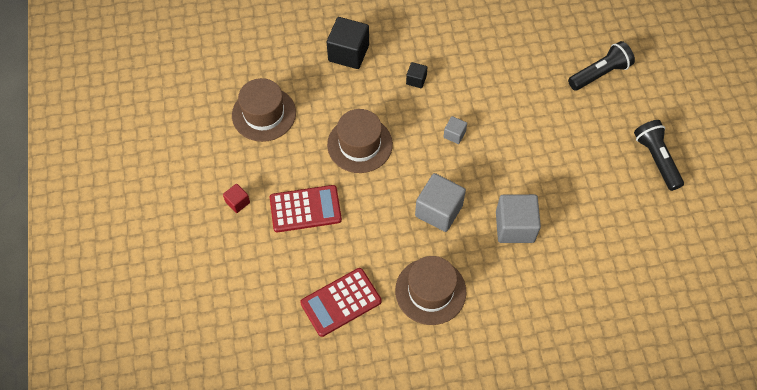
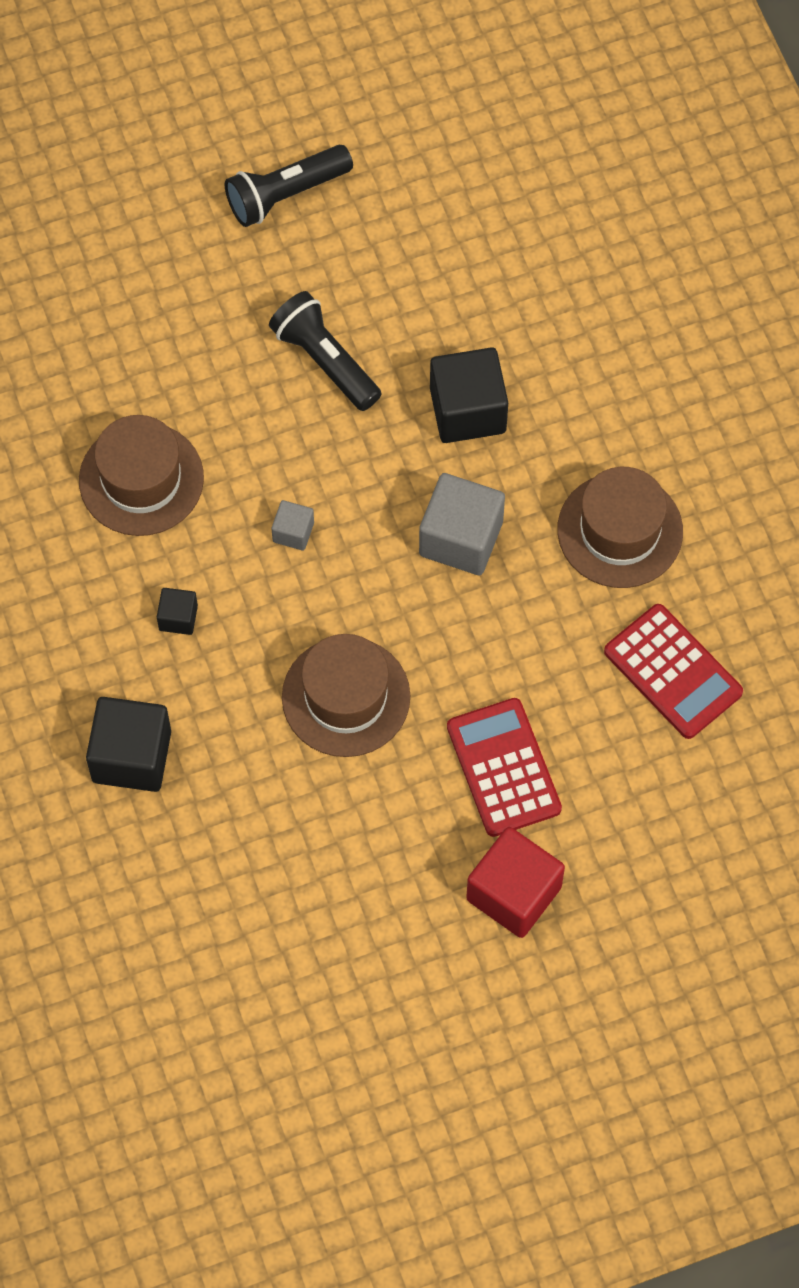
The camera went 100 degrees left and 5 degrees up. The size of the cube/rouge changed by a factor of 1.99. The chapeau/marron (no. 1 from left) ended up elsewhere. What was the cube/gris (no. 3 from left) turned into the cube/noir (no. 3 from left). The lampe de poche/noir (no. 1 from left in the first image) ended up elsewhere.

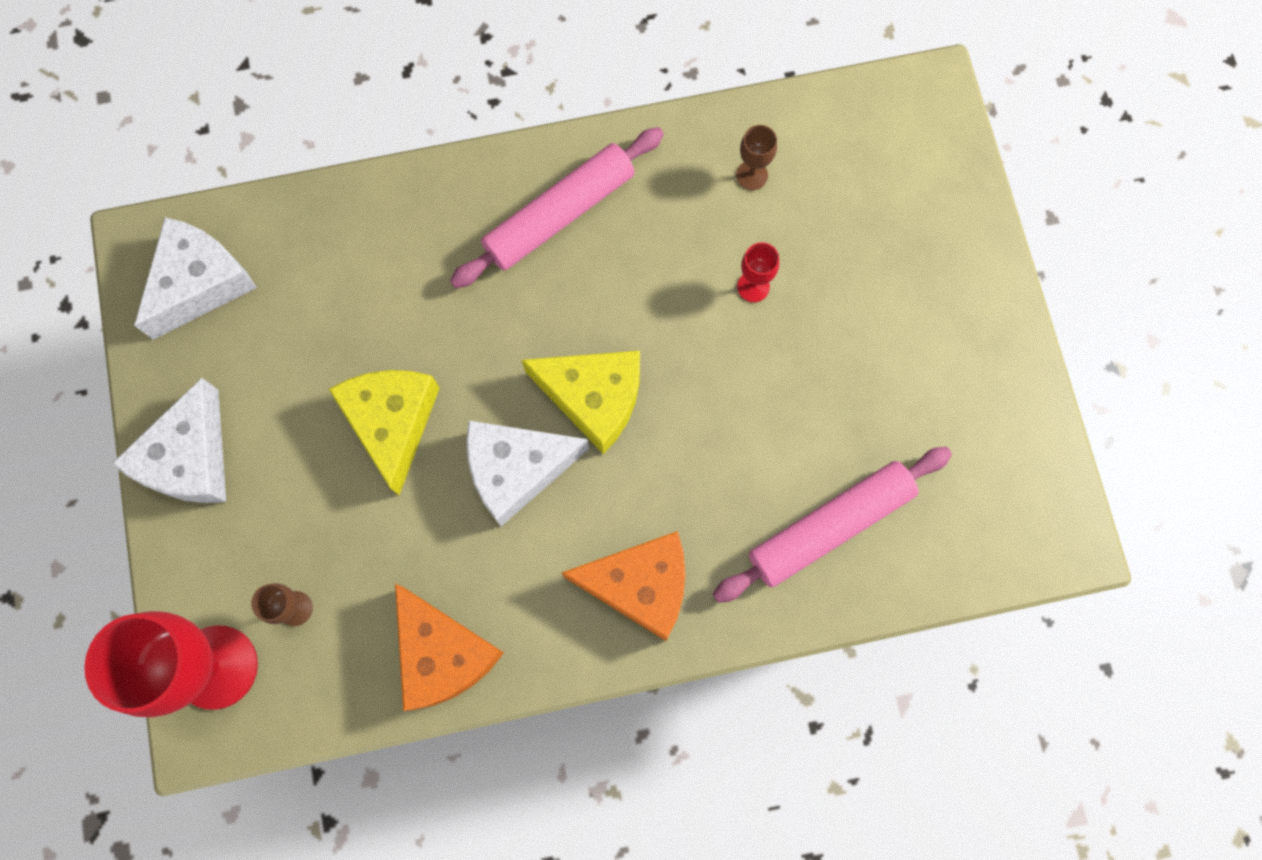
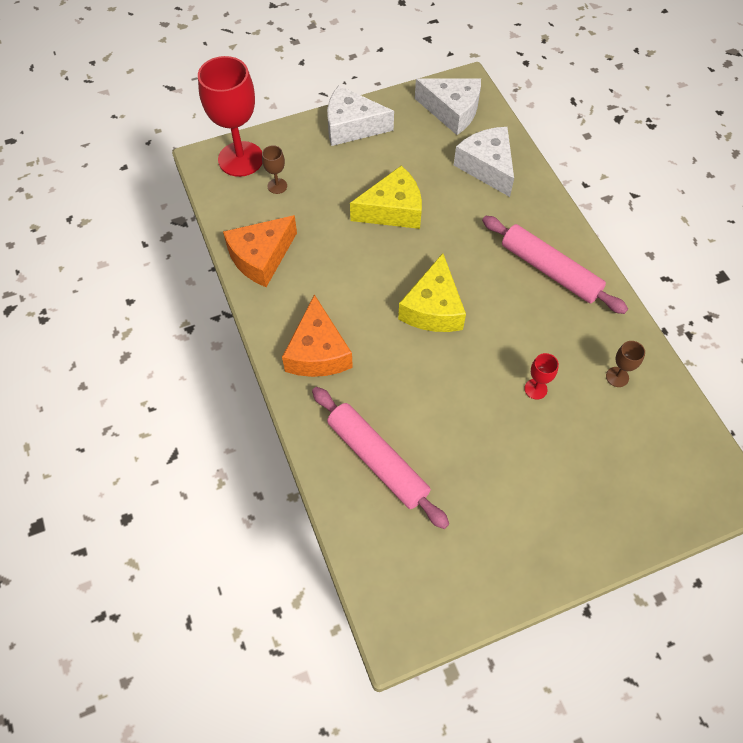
The camera went 80 degrees right and 15 degrees down. The fromage/blanc (no. 3 from left) ended up elsewhere.

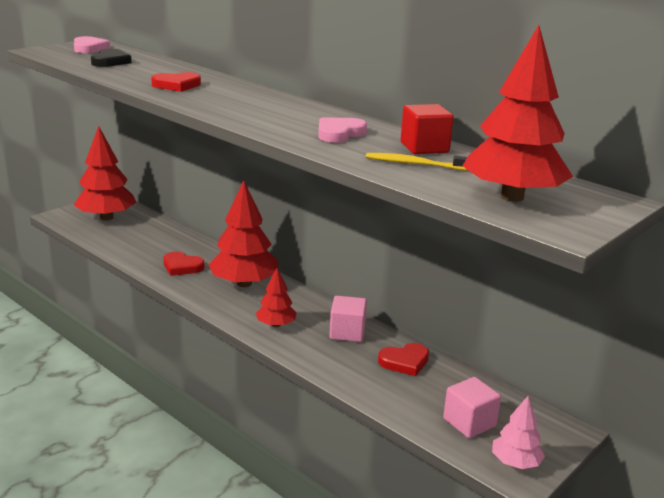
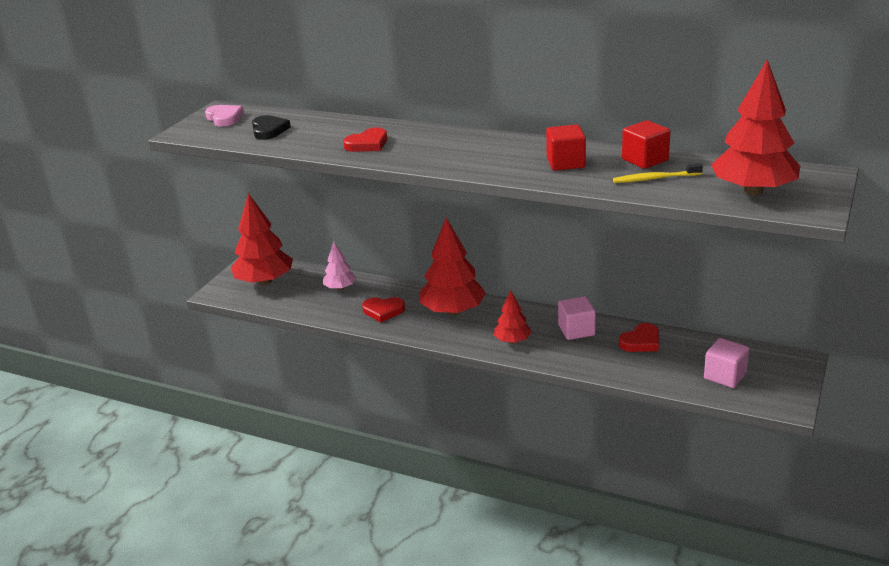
The camera went 15 degrees left and 5 degrees up. Where the cœur/rose (no. 2 from left) stood, the cube/rouge (no. 1 from left) came to stand. The arbre/rose ended up elsewhere.

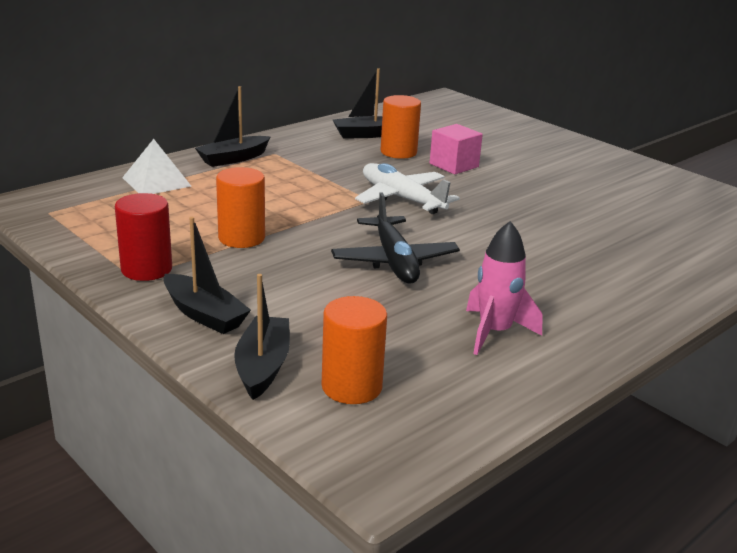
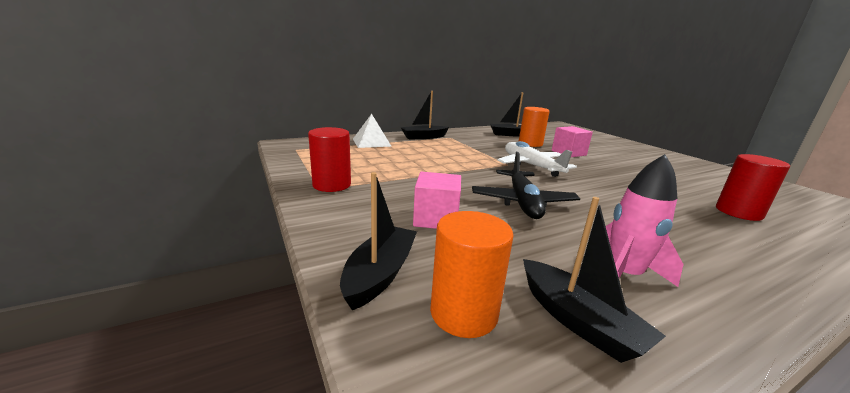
The camera went 15 degrees right and 5 degrees down. The bateau/noir (no. 1 from left in the first image) ended up elsewhere. The second view lost the cylindre/orange (no. 1 from left). The second view gained the cube/rose (no. 1 from left). The second view gained the cylindre/rouge (no. 2 from left).

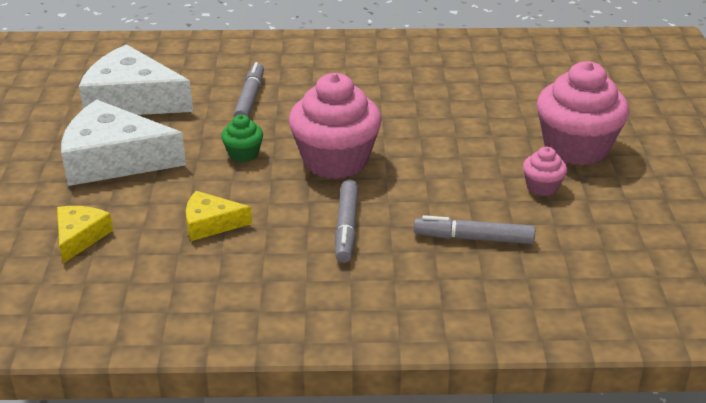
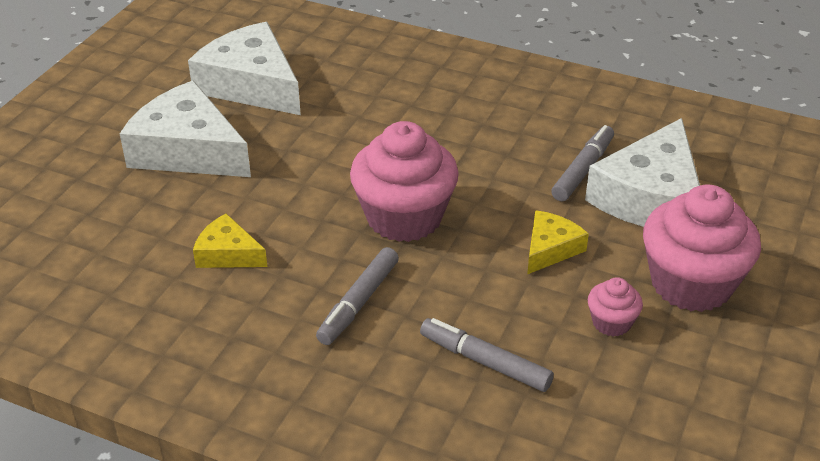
The camera went 25 degrees right and 5 degrees up. The fromage/jaune (no. 1 from left in the first image) ended up elsewhere. The second view lost the muffin/vert. The feutre/gris (no. 1 from left in the first image) ended up elsewhere. The second view gained the fromage/blanc (no. 3 from left).

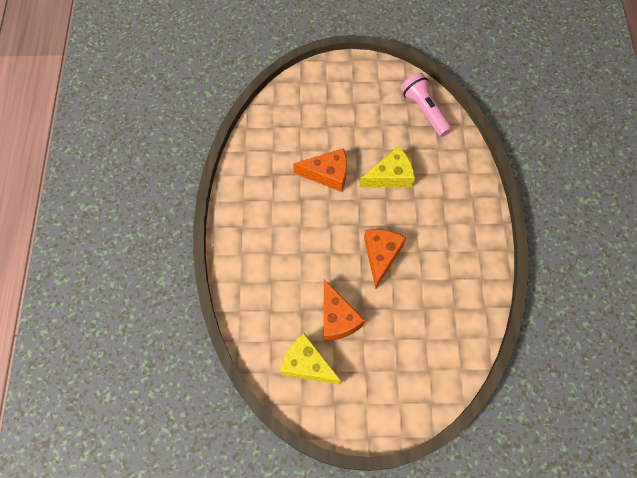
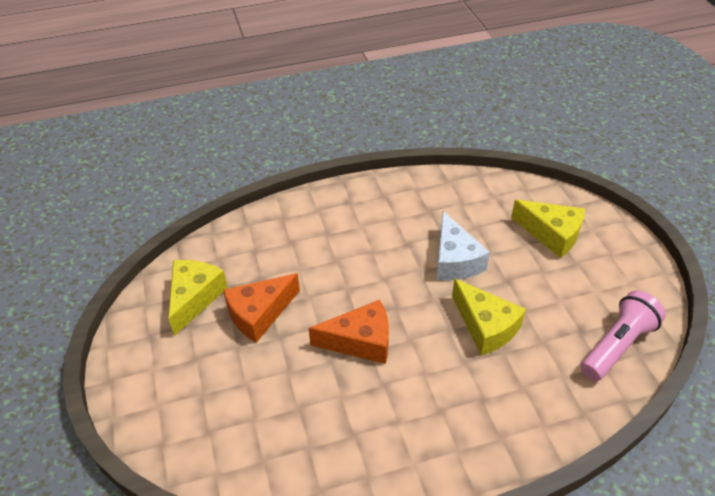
The camera went 75 degrees right and 20 degrees down. What was the fromage/orange (no. 1 from left) turned into the fromage/blanc. The second view gained the fromage/jaune (no. 3 from left).

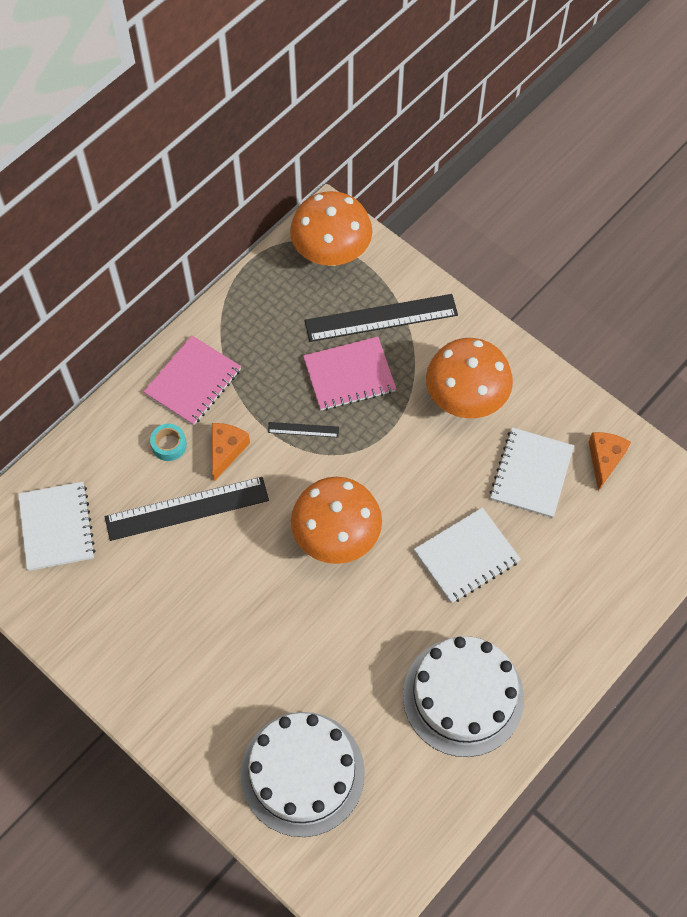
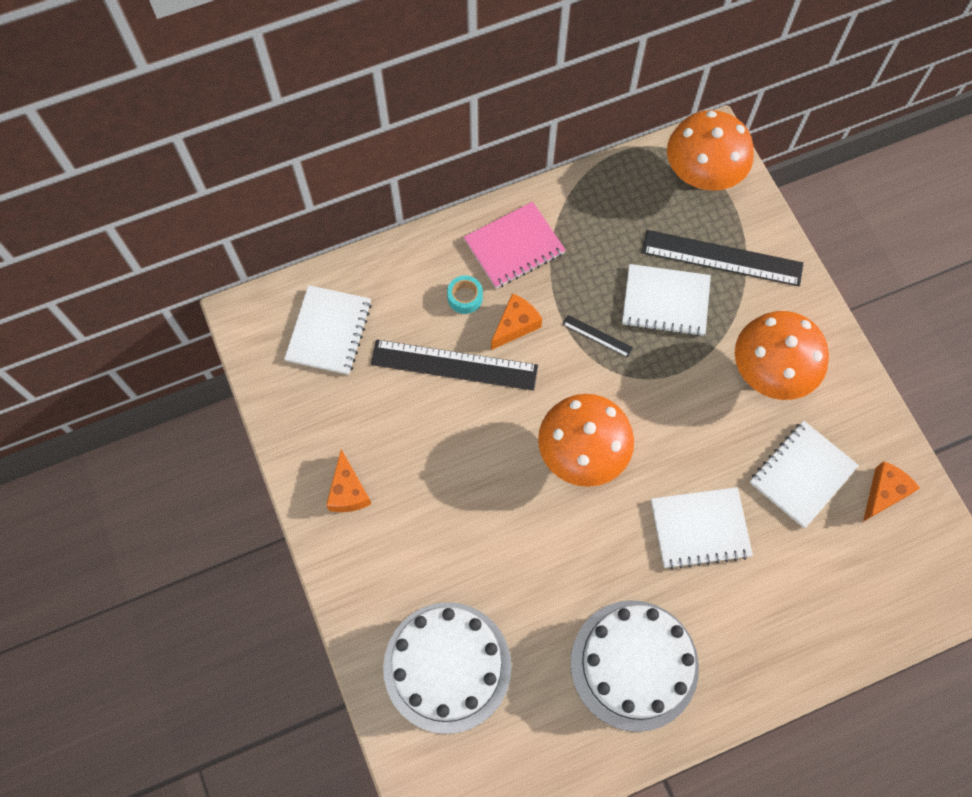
The camera went 25 degrees right and 5 degrees up. What was the carnet/rose (no. 2 from left) turned into the carnet/blanc (no. 2 from left). The second view gained the fromage/orange (no. 1 from left).

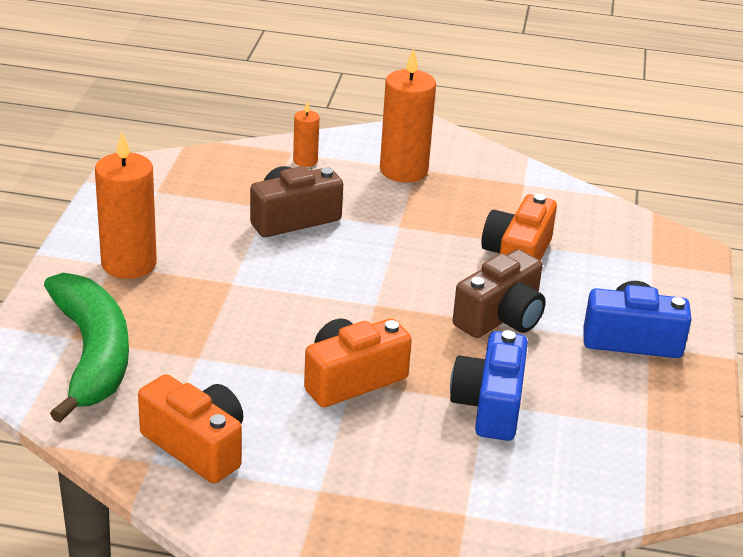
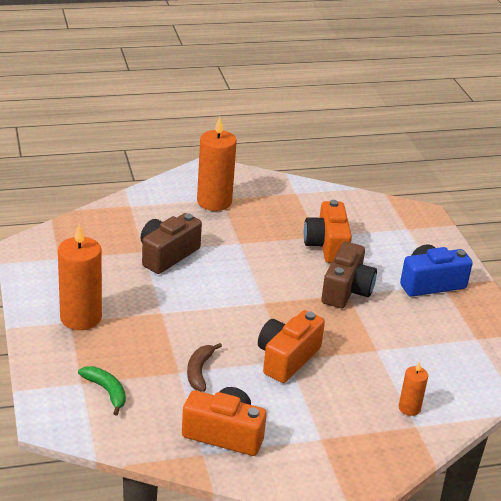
The camera went 25 degrees left and 0 degrees up. The size of the banane/vert changed by a factor of 0.45. The bougie/orange (no. 2 from left in the first image) ended up elsewhere. The second view lost the appareil photo/bleu (no. 1 from left). The second view gained the banane/marron.

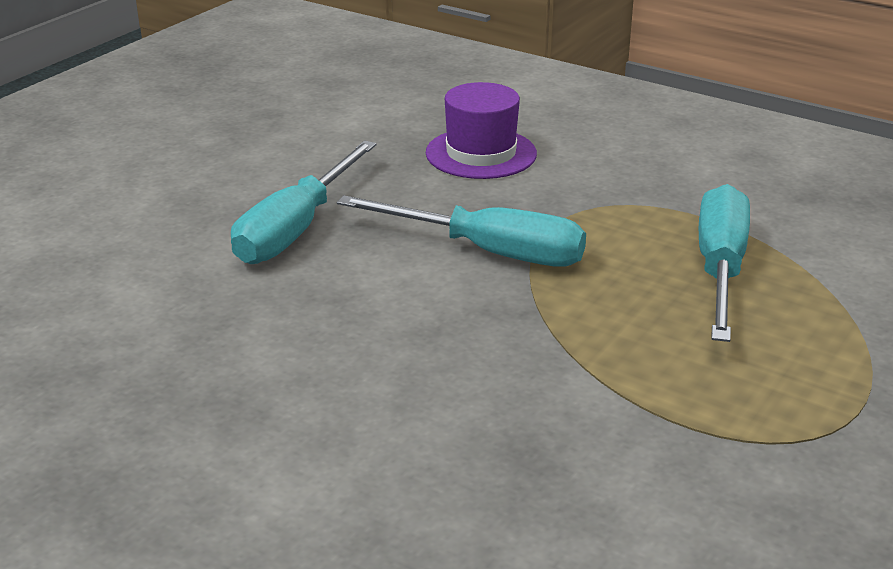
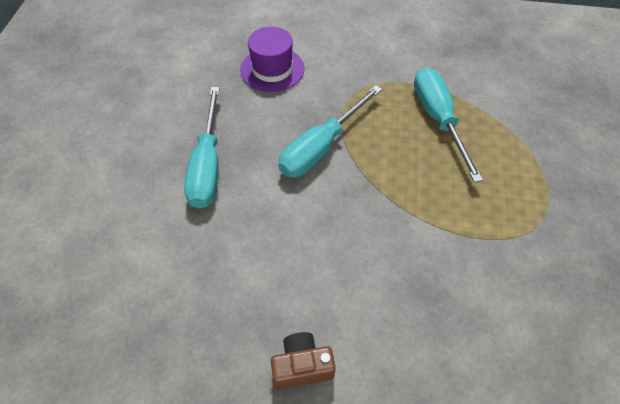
The camera went 25 degrees left and 25 degrees up. The tournevis/turquoise (no. 2 from left) ended up facing another way, 135 degrees clockwise from before. The second view gained the appareil photo/marron.

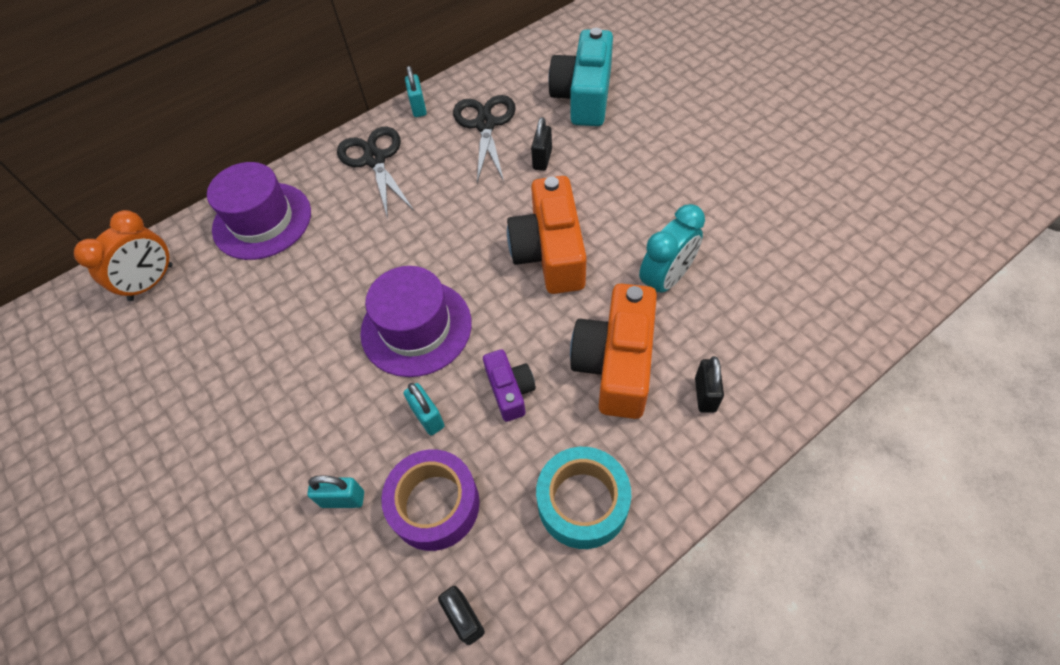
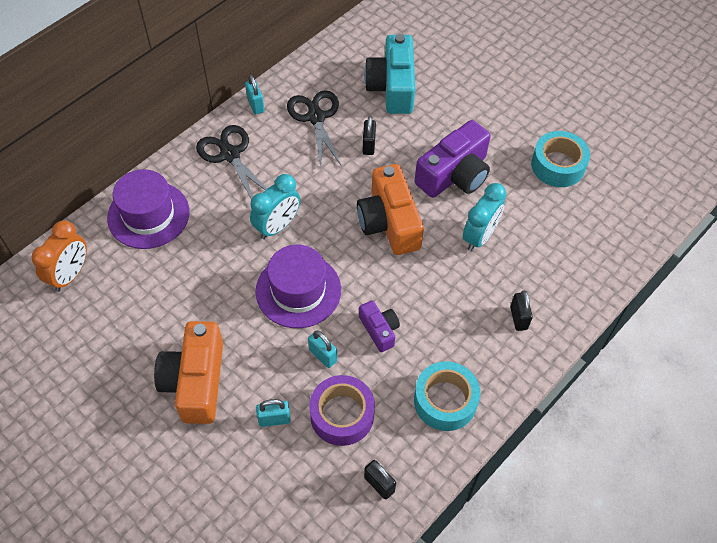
The camera went 15 degrees left and 0 degrees up. The appareil photo/orange (no. 2 from left in the first image) ended up elsewhere. The second view gained the réveil/turquoise (no. 1 from left). The second view gained the appareil photo/violet (no. 2 from left). The second view gained the ruban adhésif/turquoise (no. 2 from left).

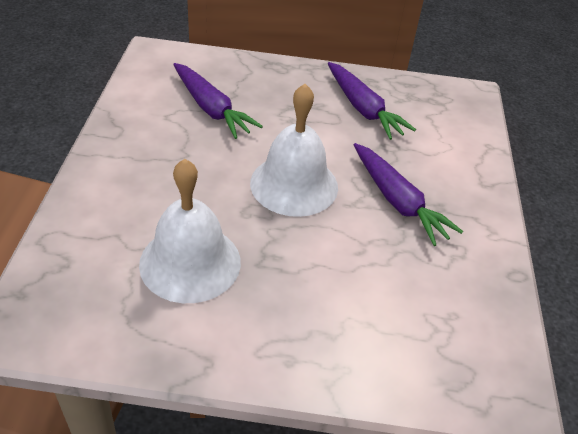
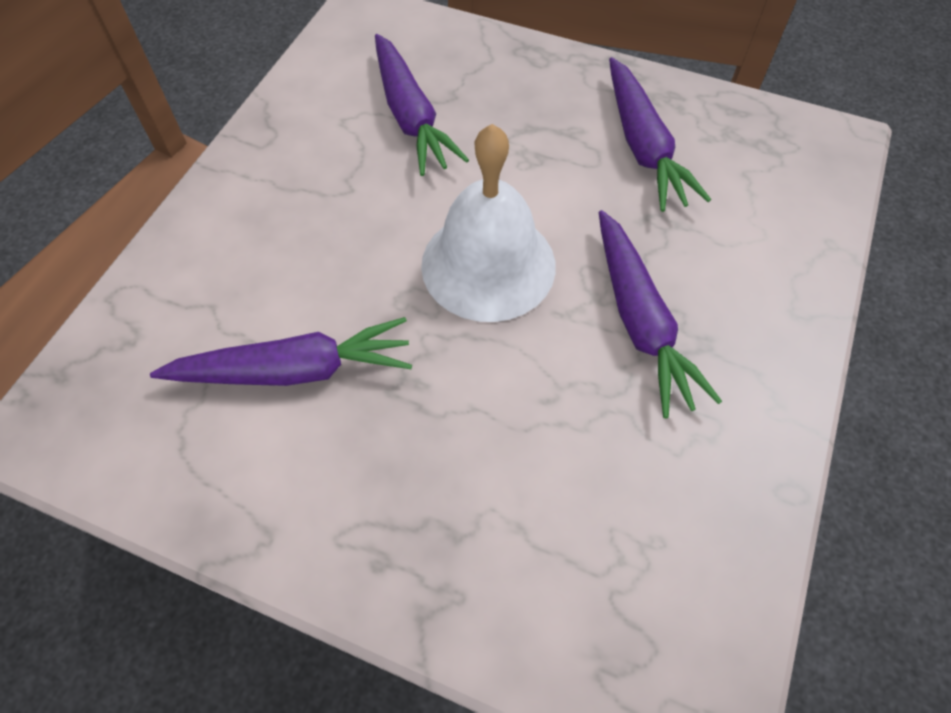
The camera went 20 degrees right and 15 degrees up. Where the cloche/blanc (no. 1 from left) stood, the carotte/violet (no. 1 from left) came to stand.

